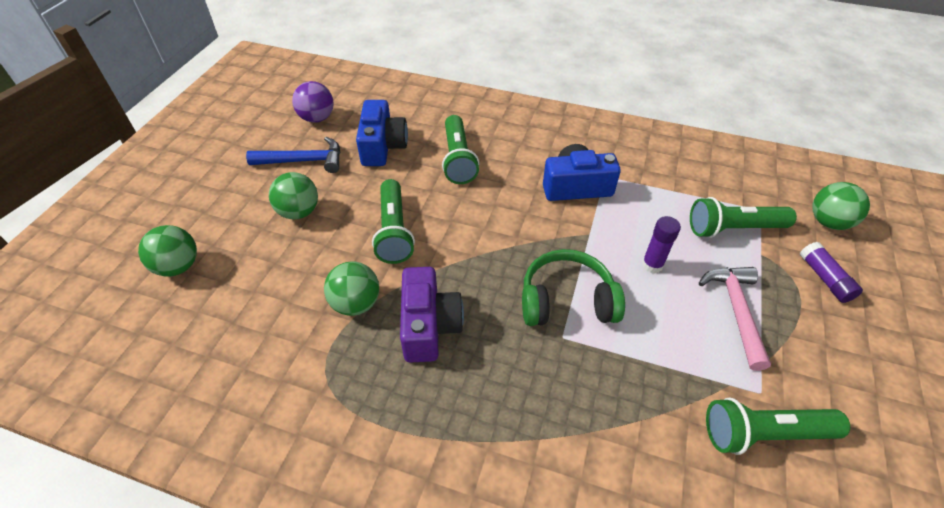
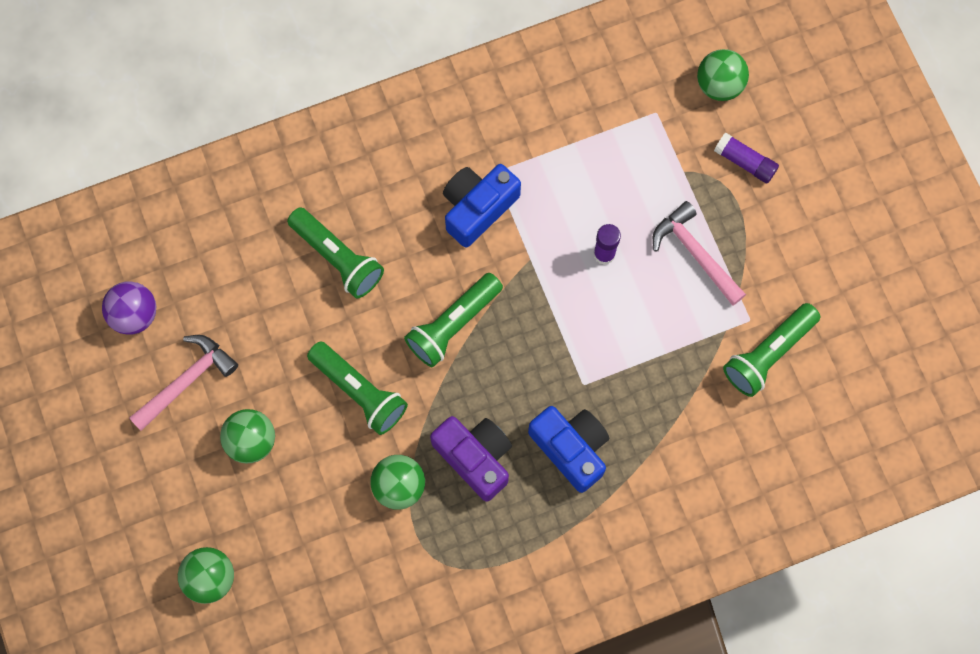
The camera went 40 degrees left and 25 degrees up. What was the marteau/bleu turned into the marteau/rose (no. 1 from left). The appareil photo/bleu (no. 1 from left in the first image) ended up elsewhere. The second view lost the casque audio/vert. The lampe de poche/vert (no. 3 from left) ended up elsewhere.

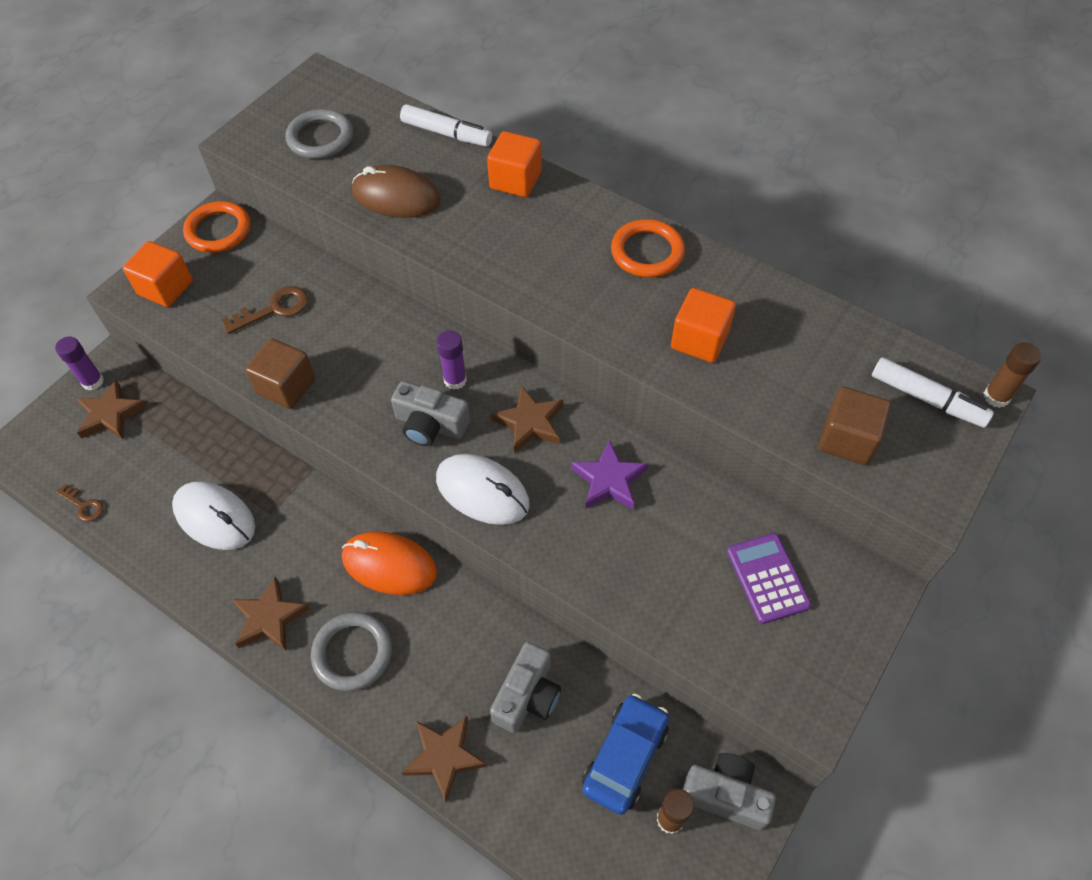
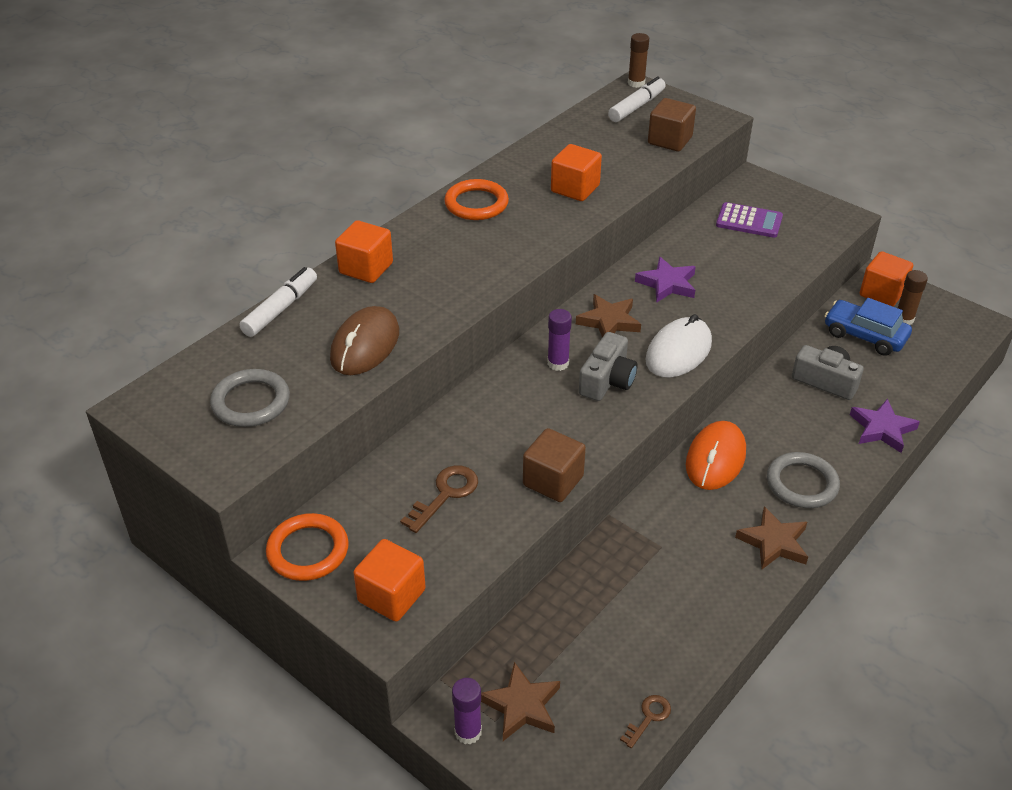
The camera went 85 degrees left and 15 degrees down. The second view lost the souris/blanc (no. 1 from left). The clé/marron (no. 2 from left in the first image) ended up facing another way, 60 degrees clockwise from before. What was the étoile/marron (no. 3 from left) turned into the étoile/violet (no. 2 from left). Where the appareil photo/gris (no. 3 from left) stood, the cube/orange (no. 4 from left) came to stand. The calculatrice/violet ended up facing another way, 150 degrees counterclockwise from before.

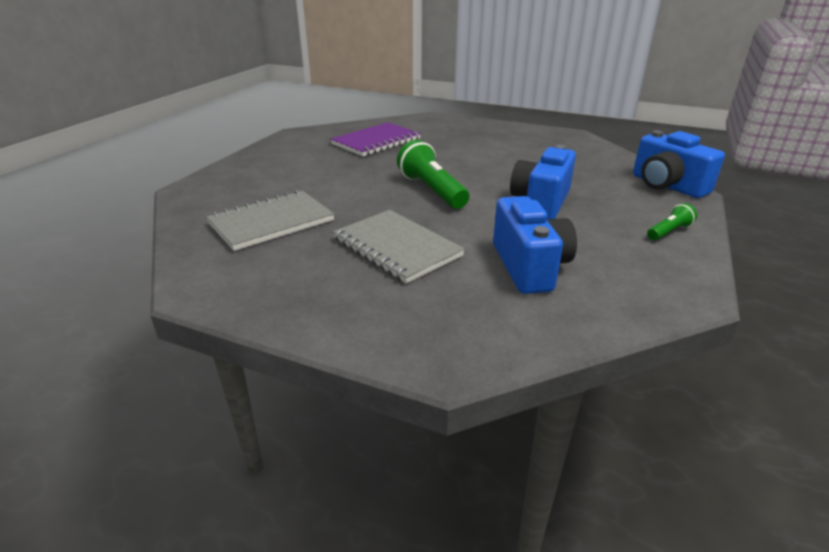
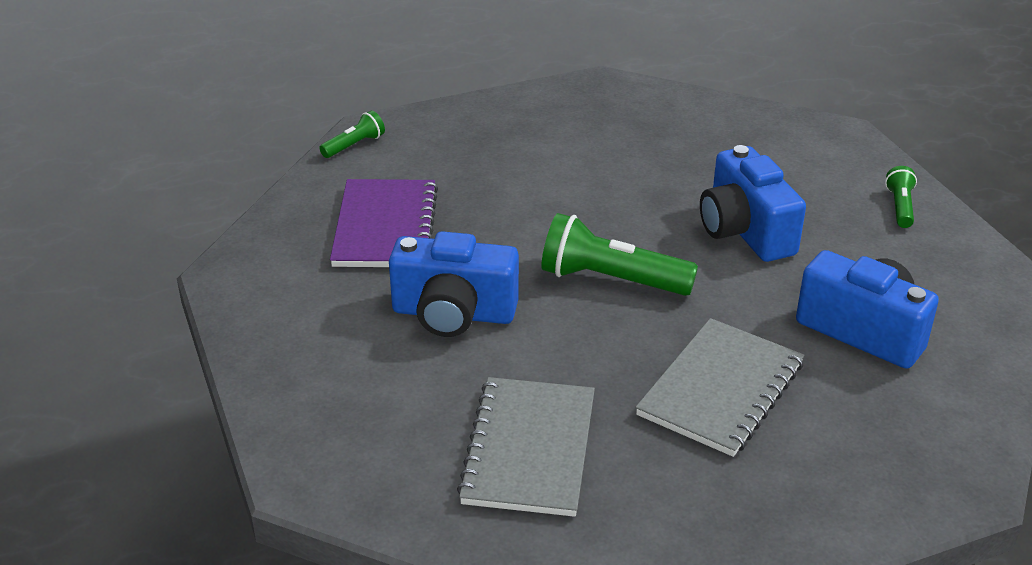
The camera went 45 degrees left and 5 degrees up. The carnet/gris (no. 2 from left) ended up facing another way, 60 degrees counterclockwise from before. The appareil photo/bleu (no. 3 from left in the first image) ended up elsewhere. The second view gained the lampe de poche/vert (no. 1 from left).

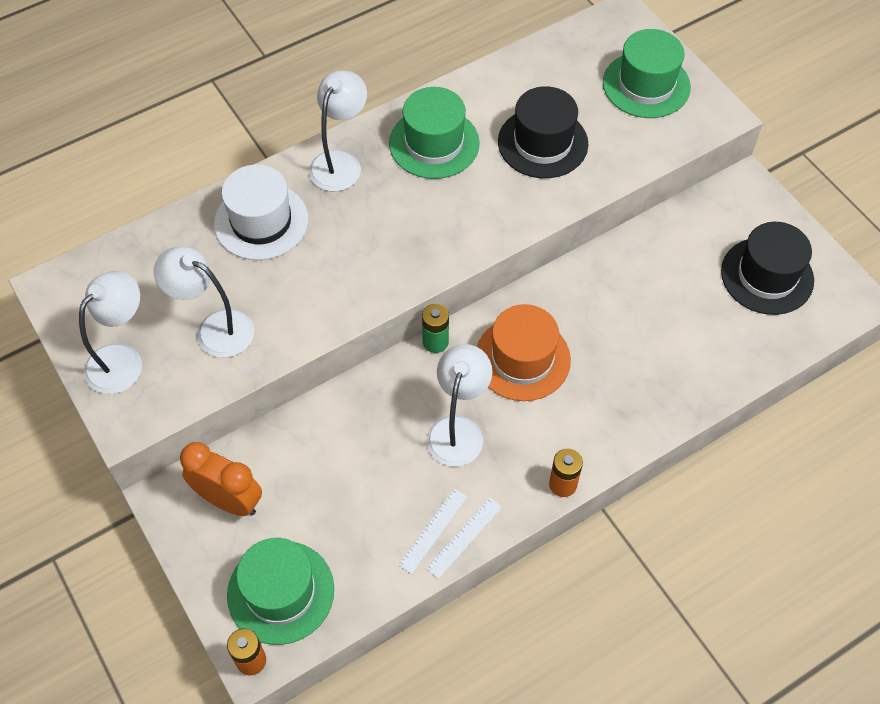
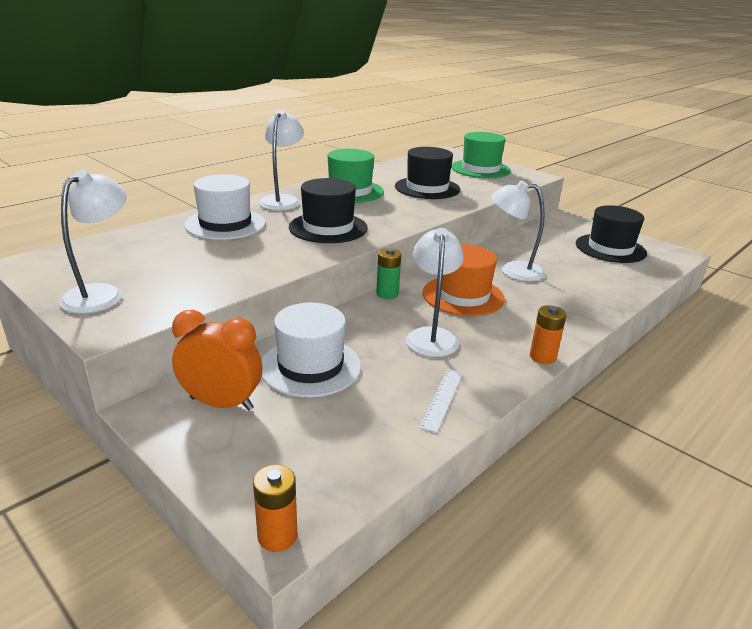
The camera went 15 degrees left and 30 degrees down. The lampe/blanc (no. 2 from left in the first image) ended up elsewhere. The second view lost the chapeau/vert (no. 1 from left). The second view lost the règle/blanc (no. 2 from left). The second view gained the chapeau/blanc (no. 2 from left). The second view gained the chapeau/noir (no. 1 from left).

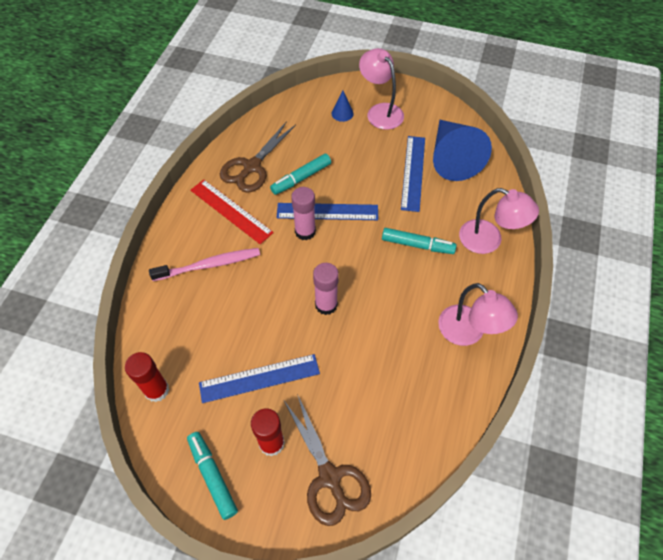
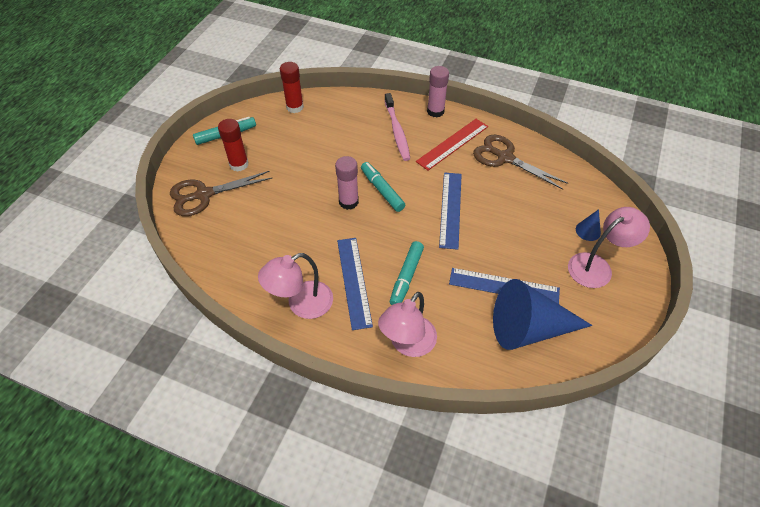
The camera went 95 degrees right and 5 degrees down. The règle/bleu (no. 1 from left) ended up elsewhere. The feutre/turquoise (no. 2 from left) ended up elsewhere. The bâton de colle/rose (no. 1 from left in the first image) ended up elsewhere.

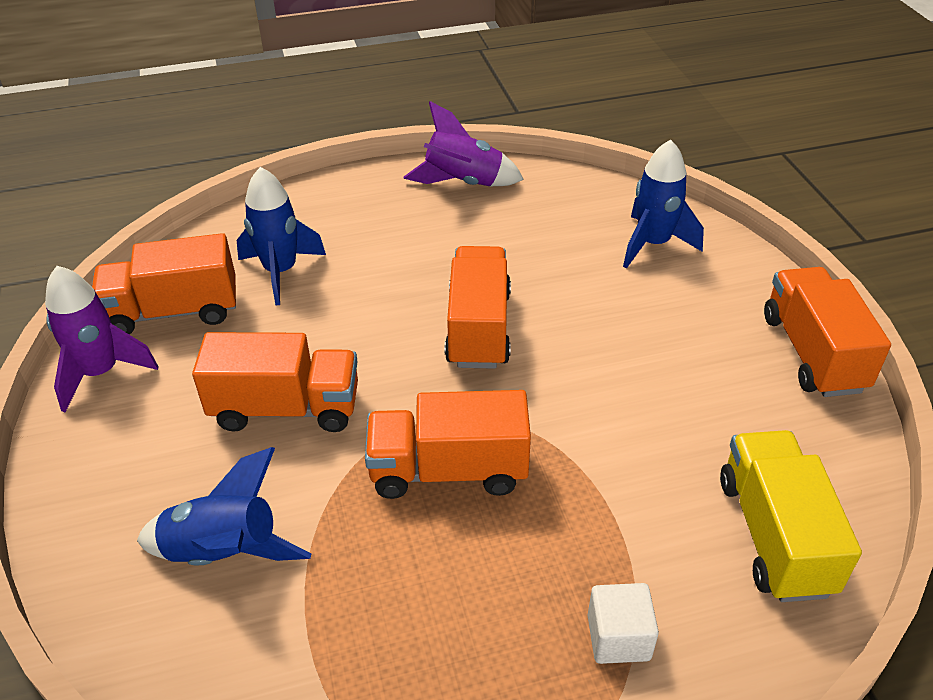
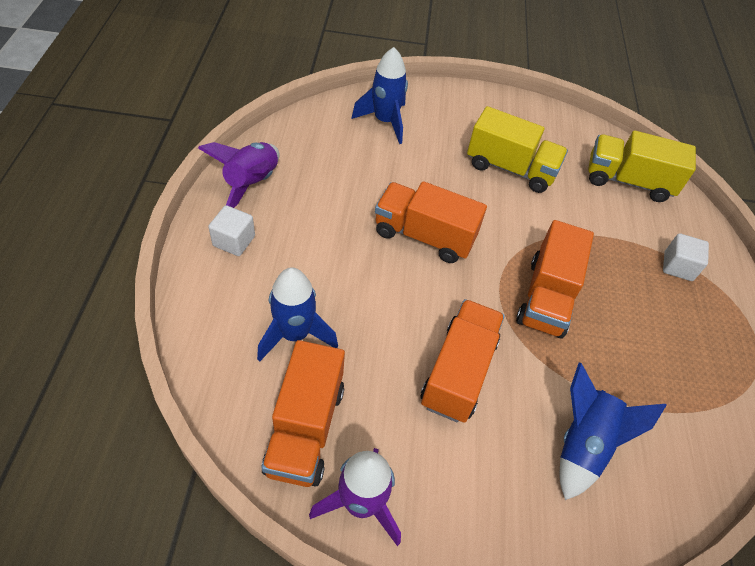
The camera went 75 degrees left and 10 degrees up. The second view lost the camion/orange (no. 5 from left). The second view gained the cube/blanc (no. 1 from left). The second view gained the camion/jaune (no. 1 from left).

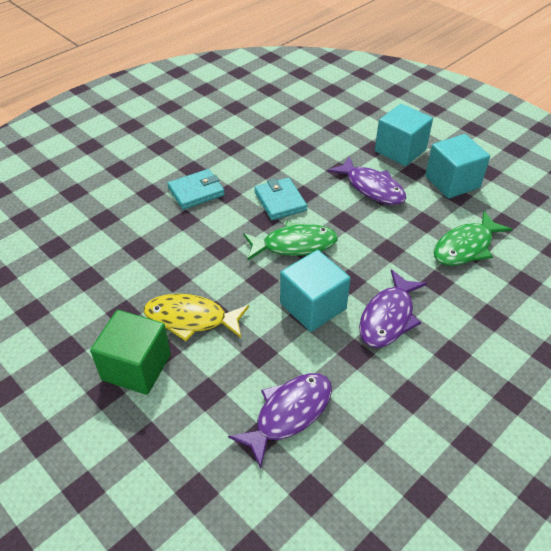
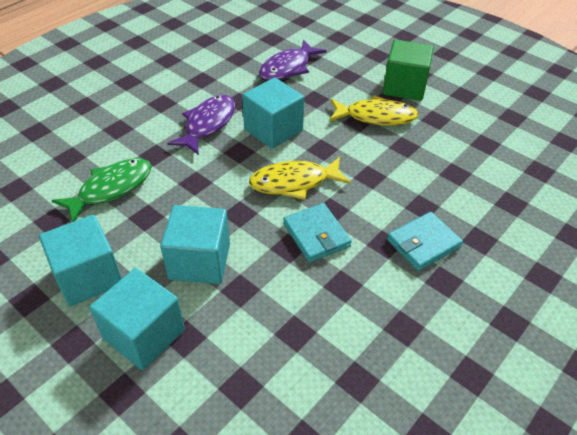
The camera went 175 degrees right and 0 degrees up. What was the poisson/vert (no. 1 from left) turned into the poisson/jaune (no. 1 from left). Where the poisson/violet (no. 2 from left) stood, the cube/turquoise (no. 3 from left) came to stand.

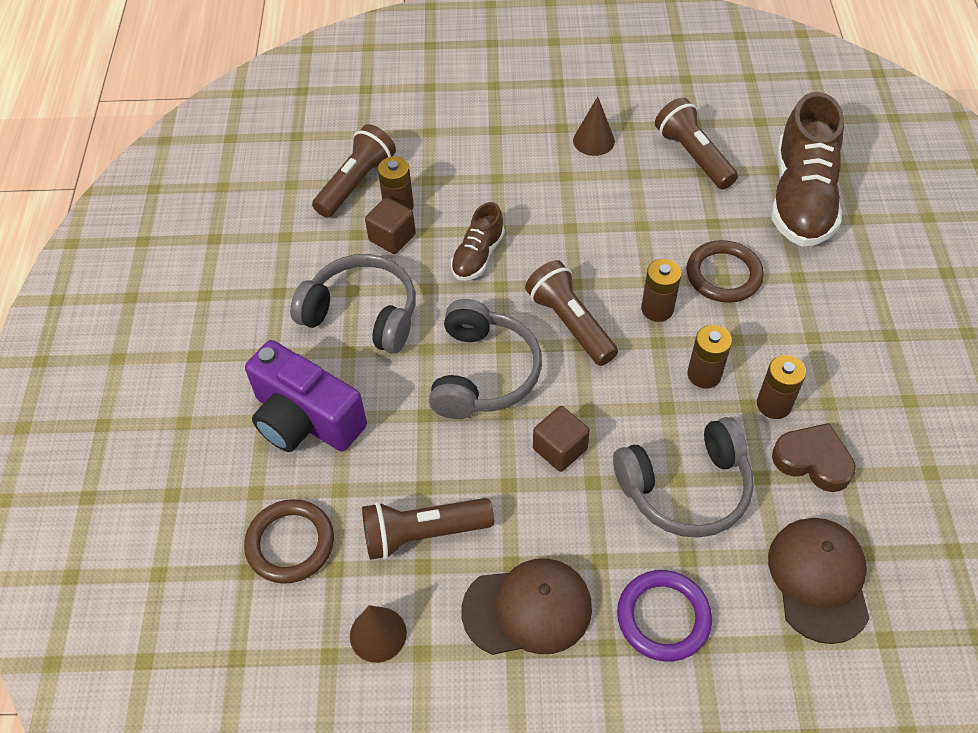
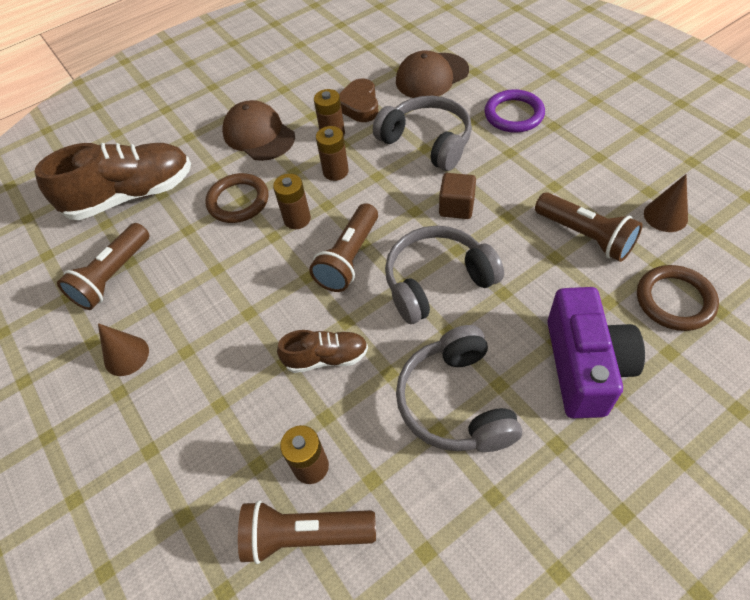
The camera went 120 degrees left and 0 degrees up. The second view lost the cube/marron (no. 1 from left). The casquette/marron (no. 1 from left) ended up elsewhere.

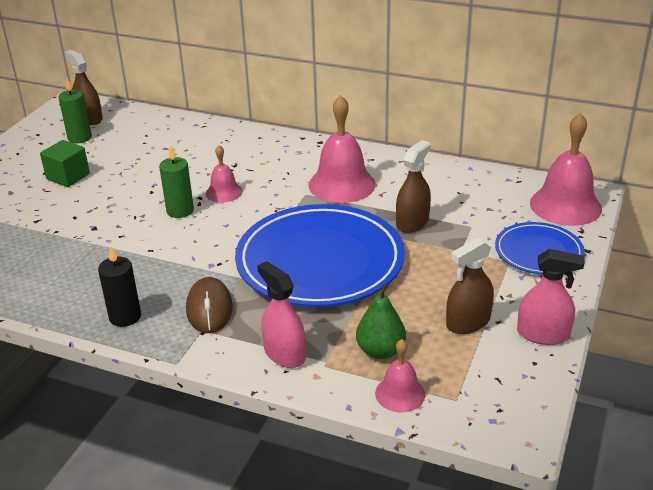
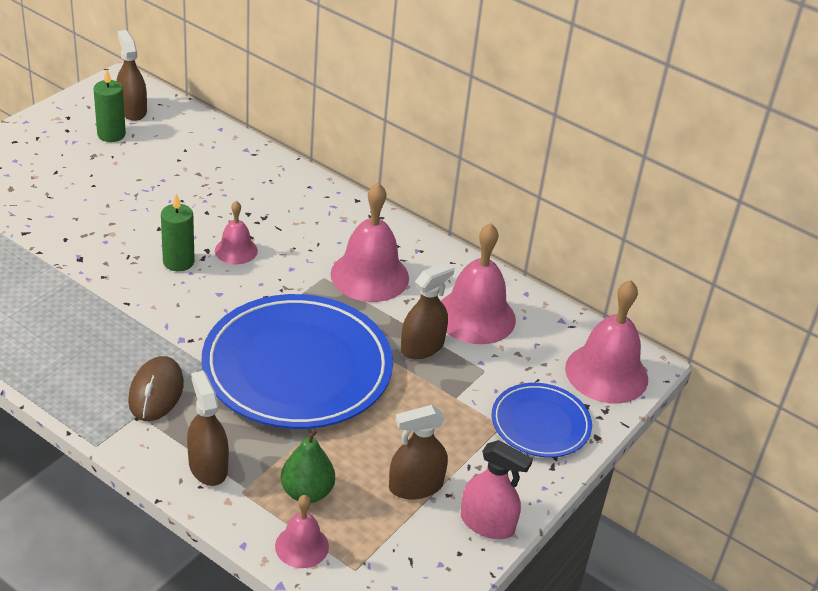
The camera went 10 degrees right and 5 degrees up. The second view lost the cube/vert. The second view lost the bougie/noir. What was the vaporisateur/rose (no. 1 from left) turned into the vaporisateur/marron (no. 2 from left). The second view gained the cloche/rose (no. 4 from left).

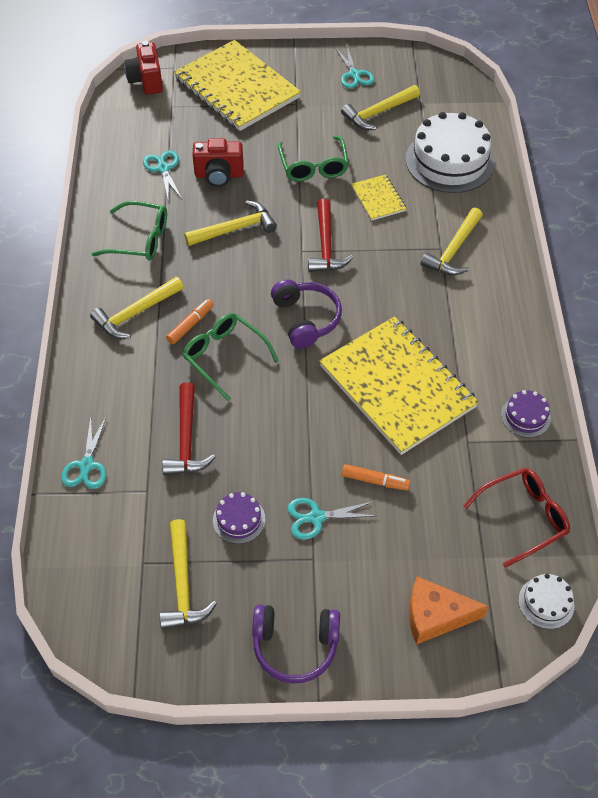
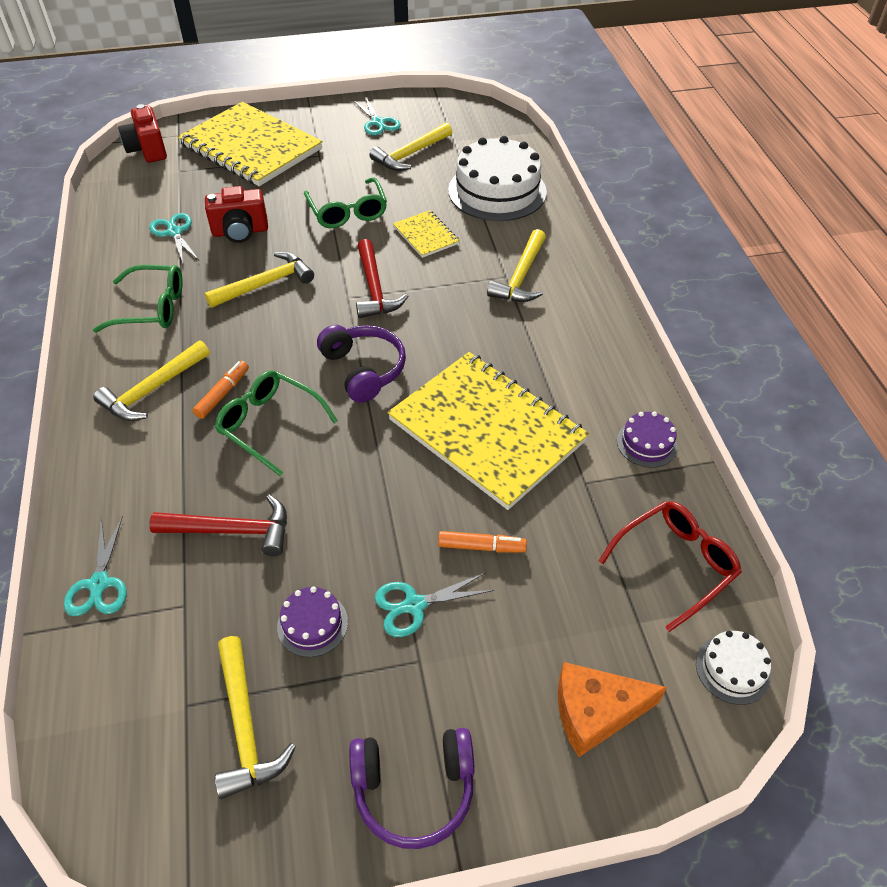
The camera went 10 degrees left and 5 degrees down. The marteau/rouge (no. 1 from left) ended up facing another way, 75 degrees counterclockwise from before.

